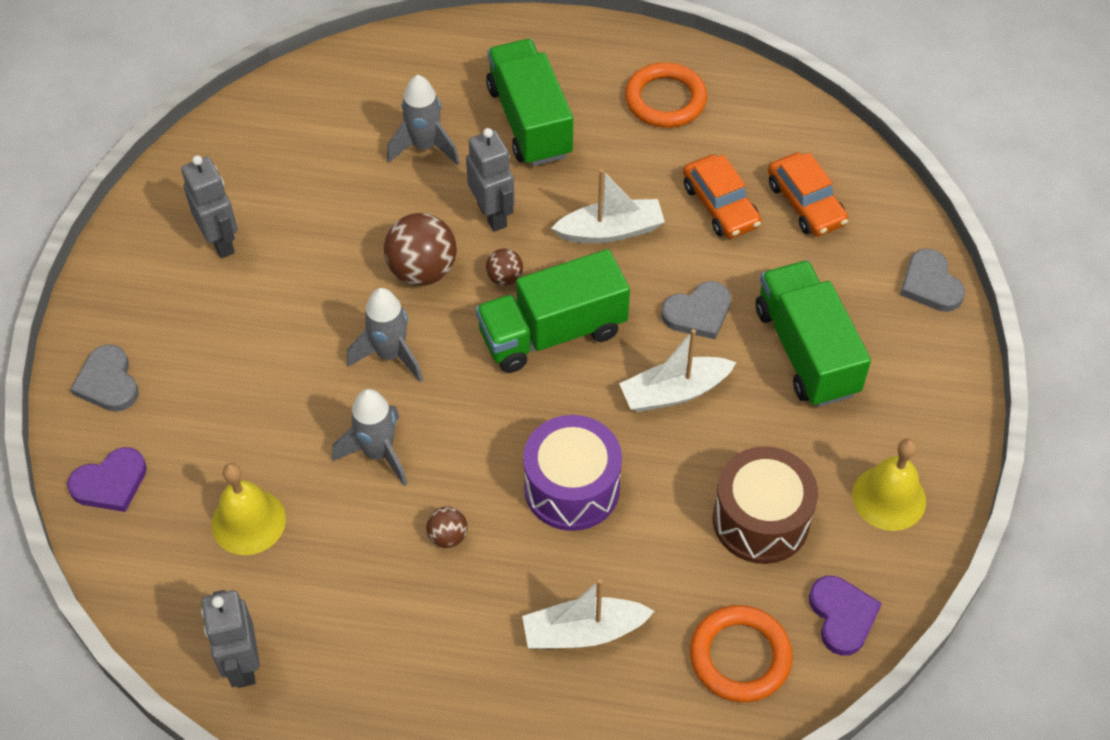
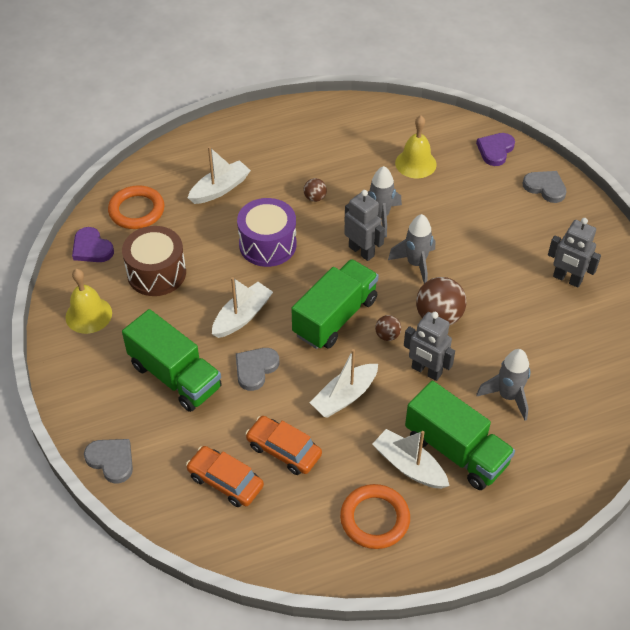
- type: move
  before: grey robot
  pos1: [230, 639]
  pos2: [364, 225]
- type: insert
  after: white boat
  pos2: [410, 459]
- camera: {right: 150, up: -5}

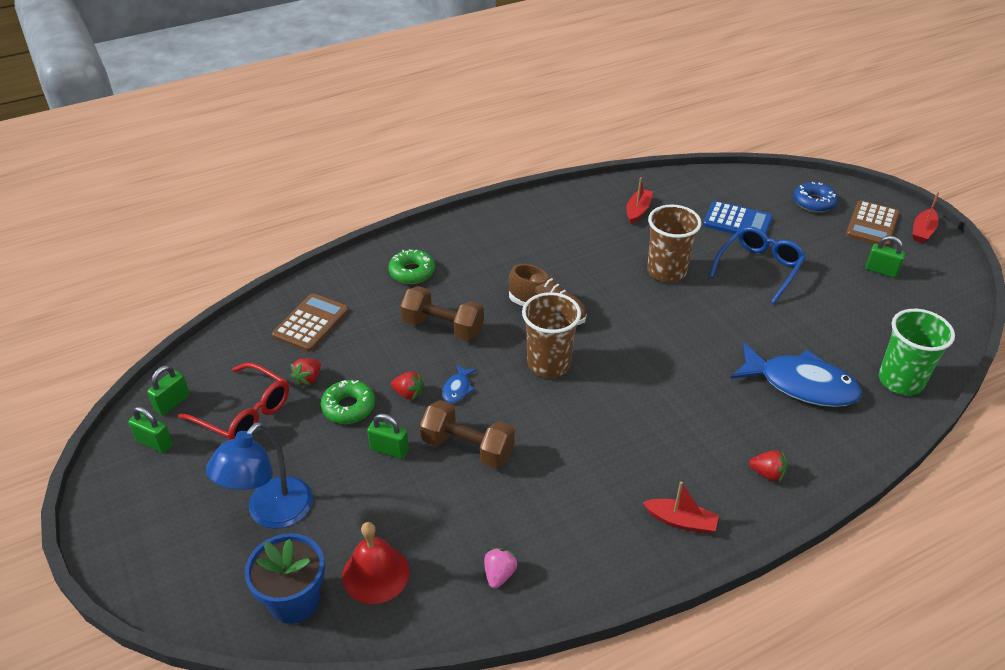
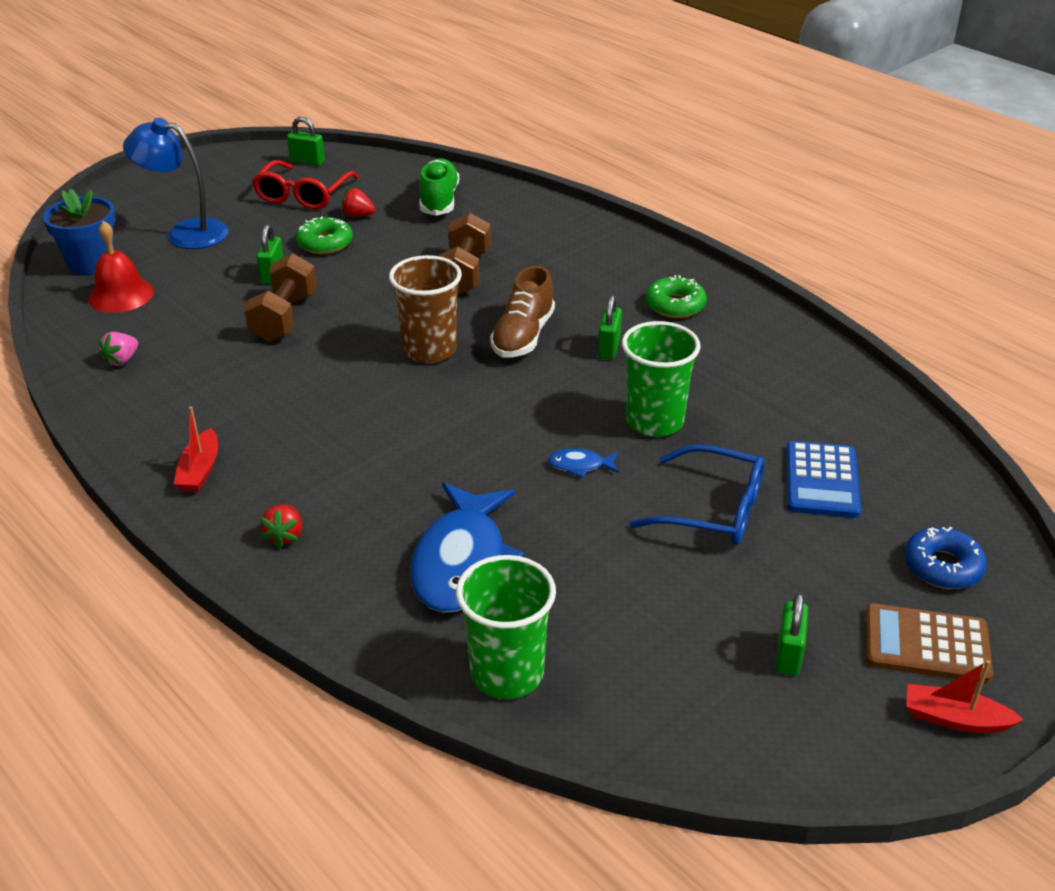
- type: rotate
  before: pink strawberry
  pos1: [501, 568]
  pos2: [118, 349]
  turn: 120
- type: replace
  before: brown calculator
  after: green shoe
  pos1: [310, 322]
  pos2: [439, 187]
- type: move
  before: blue fish
  pos1: [459, 383]
  pos2: [583, 463]
- type: move
  before: green padlock
  pos1: [150, 429]
  pos2: [610, 327]
- type: recolor
  before: brown cup
  after: green cup
  pos1: [674, 243]
  pos2: [661, 379]
- type: move
  before: green donut
  pos1: [411, 266]
  pos2: [676, 296]
- type: delete
  before: red strawberry
  pos1: [407, 386]
- type: delete
  before: red boat
  pos1: [640, 200]
- camera: {right: 75, up: -5}

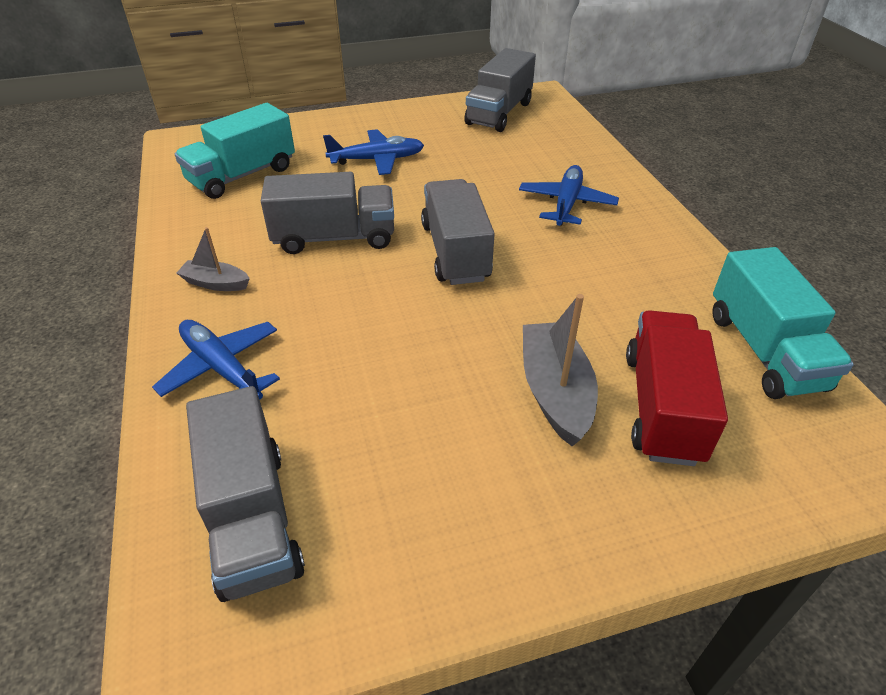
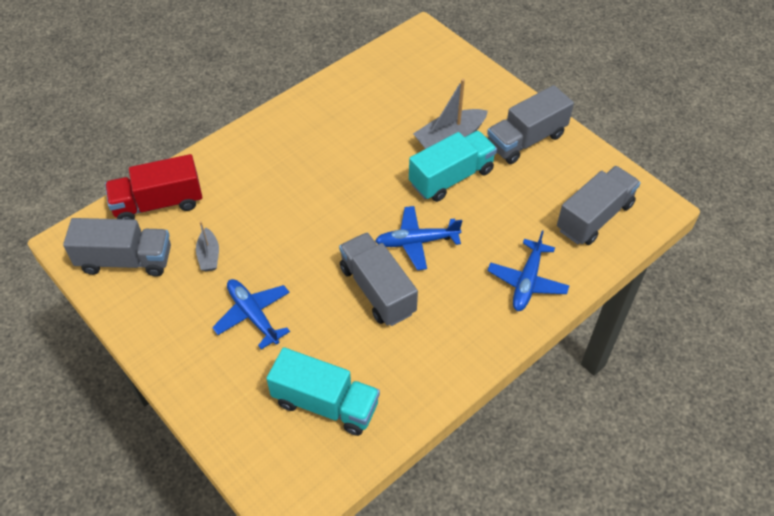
- type: move
  before: red truck
  pos1: [677, 388]
  pos2: [153, 187]
- type: move
  before: grey boat
  pos1: [213, 259]
  pos2: [207, 246]
- type: move
  before: blue plane
  pos1: [569, 195]
  pos2: [418, 238]
- type: move
  before: turquoise truck
  pos1: [783, 323]
  pos2: [453, 166]
- type: move
  before: grey truck
  pos1: [458, 232]
  pos2: [530, 124]
- camera: {right: -115, up: 10}

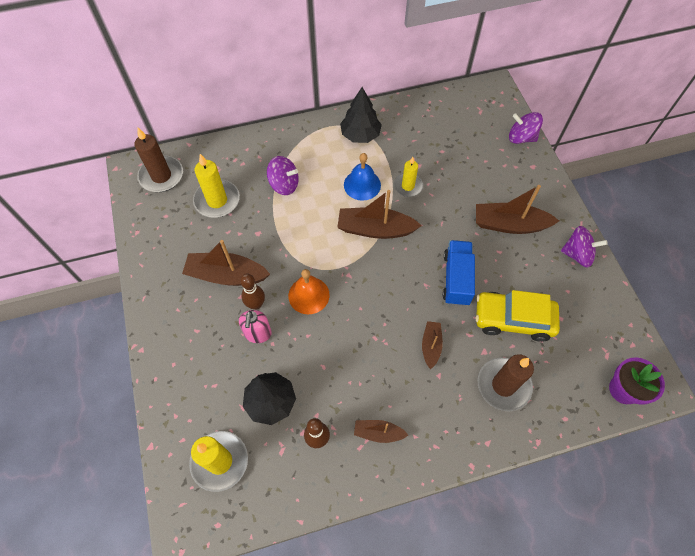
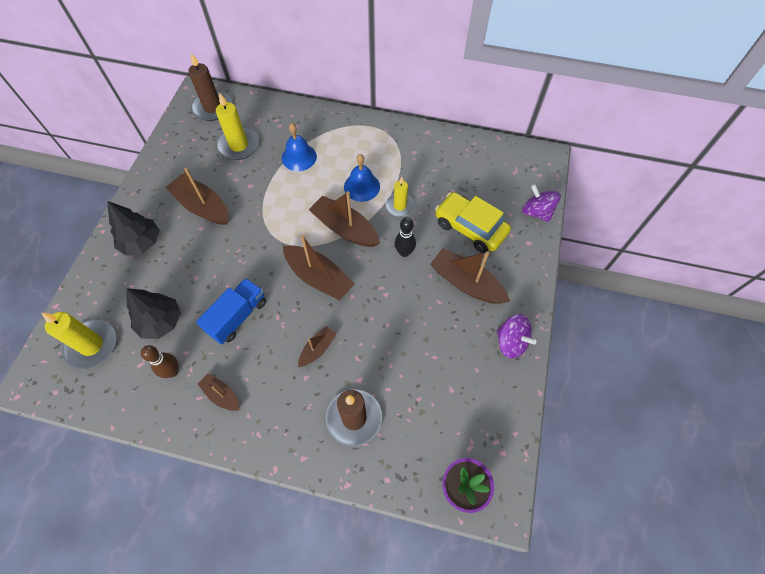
- type: move
  before: black tree
  pos1: [361, 115]
  pos2: [133, 228]
- type: move
  before: blue truck
  pos1: [459, 273]
  pos2: [231, 311]
- type: replace
  before: purple spinning top
  after: blue bell
  pos1: [283, 175]
  pos2: [299, 147]
- type: insert
  after: brown boat
  pos2: [319, 268]
- type: insert
  after: black bowling pin
  pos2: [405, 237]
- type: move
  before: yellow car
  pos1: [517, 316]
  pos2: [473, 222]
- type: delete
  before: pink soap dispenser
  pos1: [255, 326]
- type: delete
  before: brown bowling pin
  pos1: [252, 292]
- type: delete
  before: orange bell
  pos1: [309, 291]
- camera: {right: 30, up: 0}

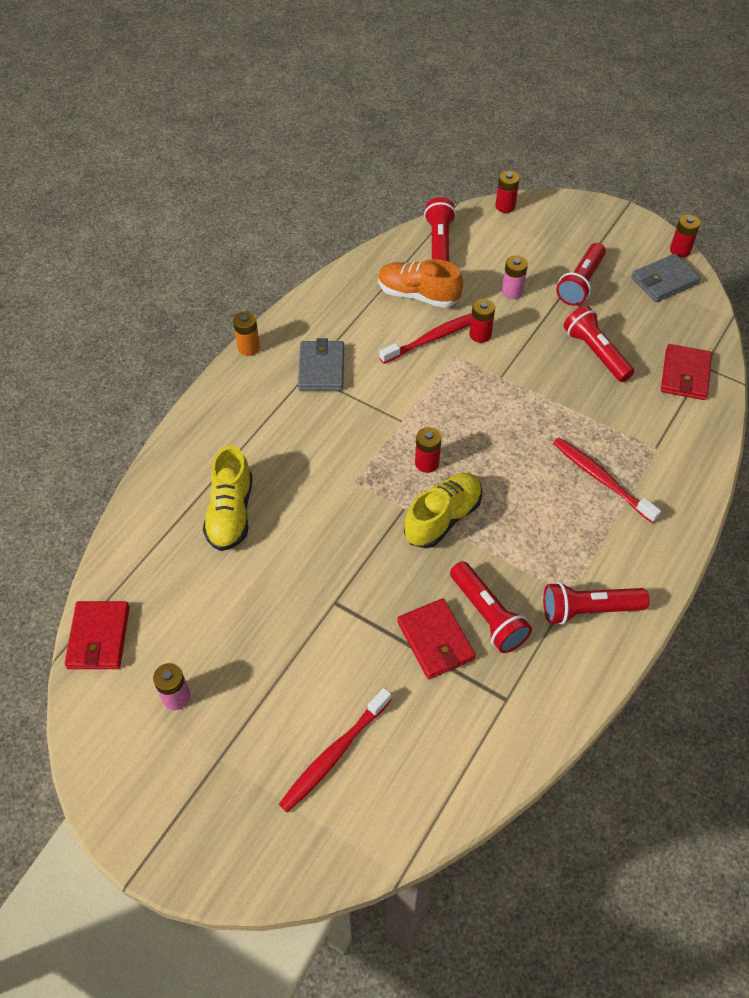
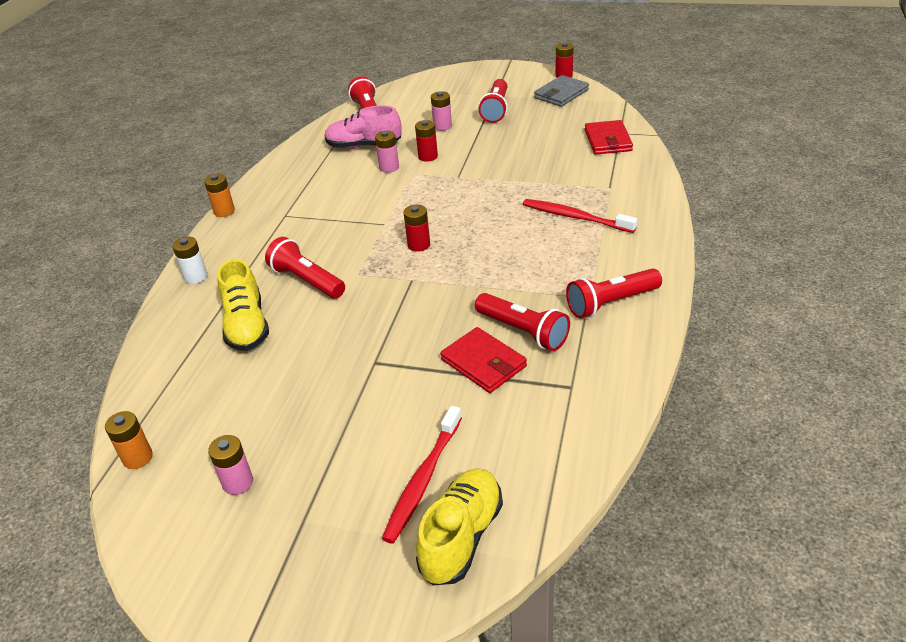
- type: replace
  before: red wallet
  after: orange battery
  pos1: [97, 635]
  pos2: [129, 440]
- type: insert
  after: white battery
  pos2: [190, 260]
- type: move
  before: red flashlight
  pos1: [599, 344]
  pos2: [305, 268]
- type: recolor
  before: orange shoe
  after: pink shoe
  pos1: [420, 283]
  pos2: [363, 127]
- type: replace
  before: red toothbrush
  after: pink battery
  pos1: [425, 338]
  pos2: [387, 152]
- type: move
  before: yellow shoe
  pos1: [443, 510]
  pos2: [459, 527]
- type: delete
  before: grey wallet
  pos1: [321, 364]
- type: delete
  before: red battery
  pos1: [507, 192]
- camera: {right: -15, up: -15}

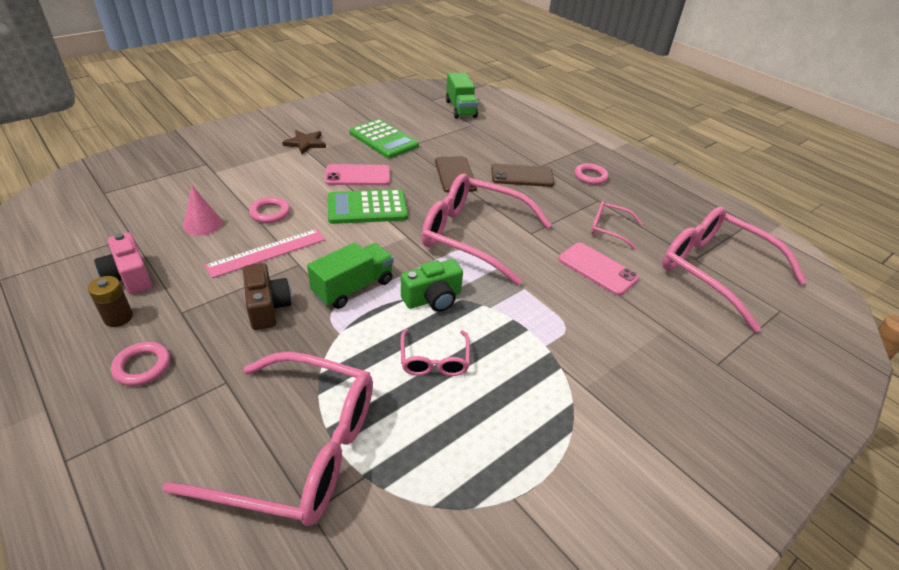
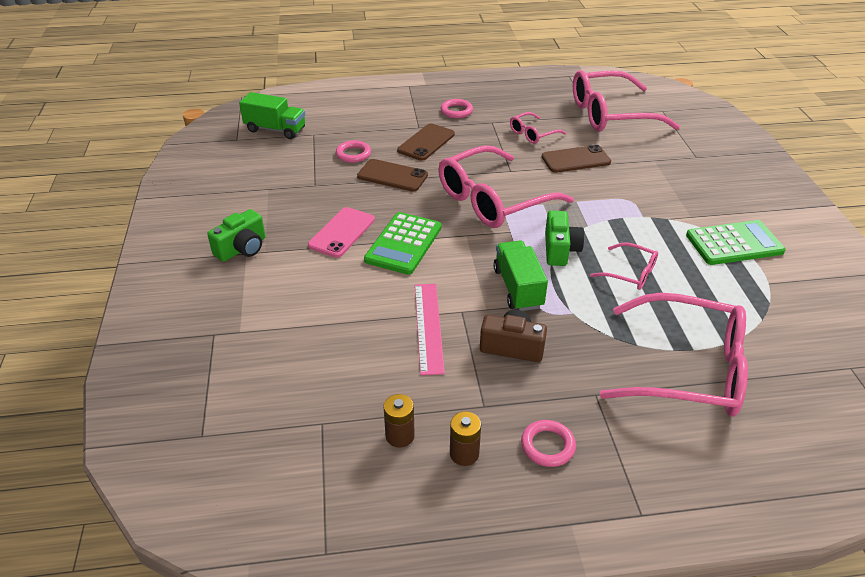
- type: replace
  before: brown star
  after: green camera
  pos1: [304, 142]
  pos2: [236, 235]
- type: move
  before: pink ring
  pos1: [269, 210]
  pos2: [353, 151]
- type: replace
  before: pink camera
  after: brown battery
  pos1: [123, 263]
  pos2: [399, 421]
- type: recolor
  before: pink phone
  after: brown phone
  pos1: [598, 269]
  pos2: [576, 159]
- type: rotate
  before: pink glasses
  pos1: [267, 439]
  pos2: [674, 355]
  turn: 60
- type: move
  before: green calculator
  pos1: [384, 139]
  pos2: [736, 242]
- type: delete
  before: pink cone
  pos1: [202, 211]
- camera: {right: -55, up: 0}

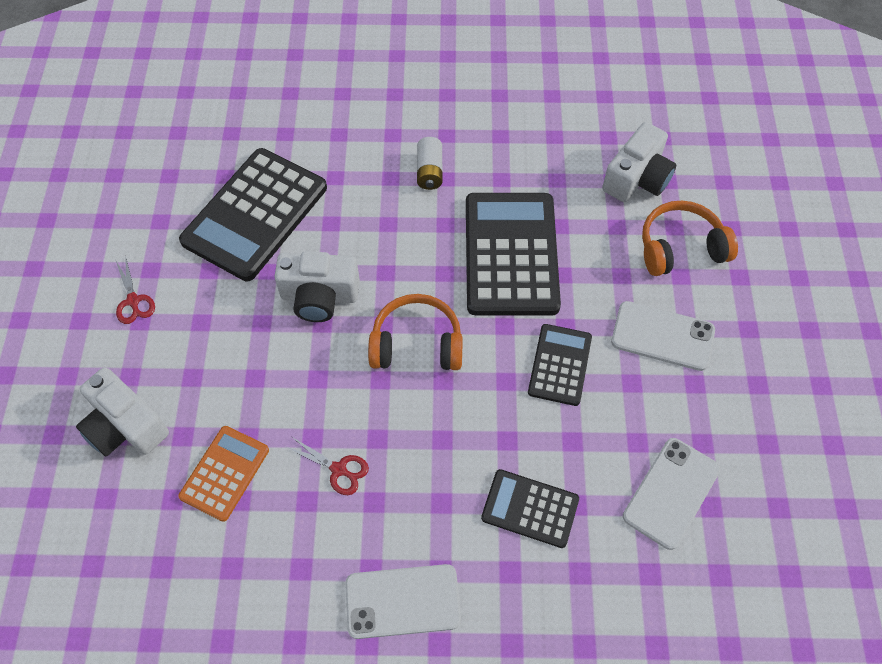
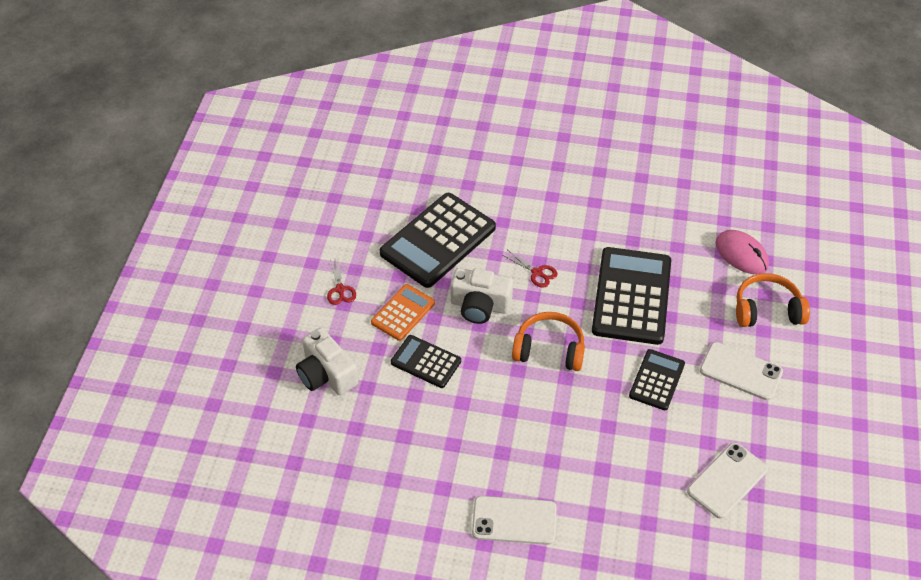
- type: move
  before: orange calculator
  pos1: [223, 474]
  pos2: [403, 312]
- type: move
  before: black calculator
  pos1: [530, 508]
  pos2: [426, 361]
- type: move
  before: red scissors
  pos1: [327, 466]
  pos2: [530, 269]
- type: replace
  before: white camera
  after: pink mouse
  pos1: [639, 162]
  pos2: [742, 252]
- type: delete
  before: white battery
  pos1: [429, 163]
- camera: {right: 10, up: -10}

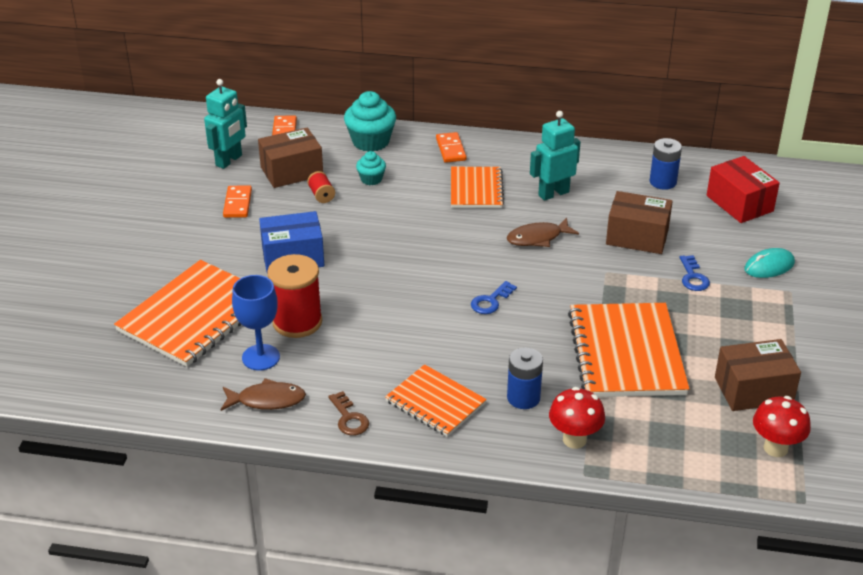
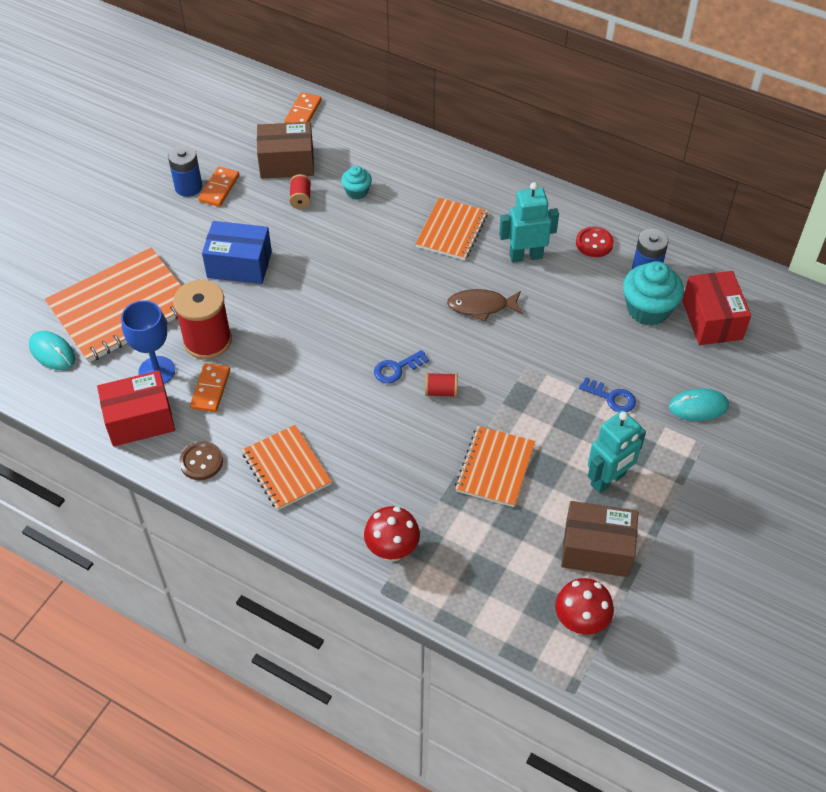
- type: insert
  after: turquoise mouse
  pos2: [52, 350]
- type: replace
  before: brown fish
  after: red box
  pos1: [263, 394]
  pos2: [136, 408]
- type: move
  before: blue battery
  pos1: [525, 378]
  pos2: [185, 171]
- type: replace
  before: brown key
  after: brown button
  pos1: [348, 413]
  pos2: [201, 460]
- type: move
  before: orange domino
  pos1: [451, 147]
  pos2: [210, 387]
- type: insert
  after: red spool
  pos2: [441, 385]
- type: resize
  before: orange notebook
  pos1: [629, 350]
  pos2: [495, 466]
  scale: 0.6
- type: insert
  after: red button
  pos2: [595, 241]
- type: rotate
  before: blue key
  pos1: [695, 273]
  pos2: [607, 394]
  turn: -75
- type: move
  before: turquoise robot
  pos1: [225, 124]
  pos2: [617, 451]
- type: move
  before: turquoise cupcake
  pos1: [370, 121]
  pos2: [653, 293]
- type: delete
  before: brown box
  pos1: [639, 222]
- camera: {right: 20, up: 15}

